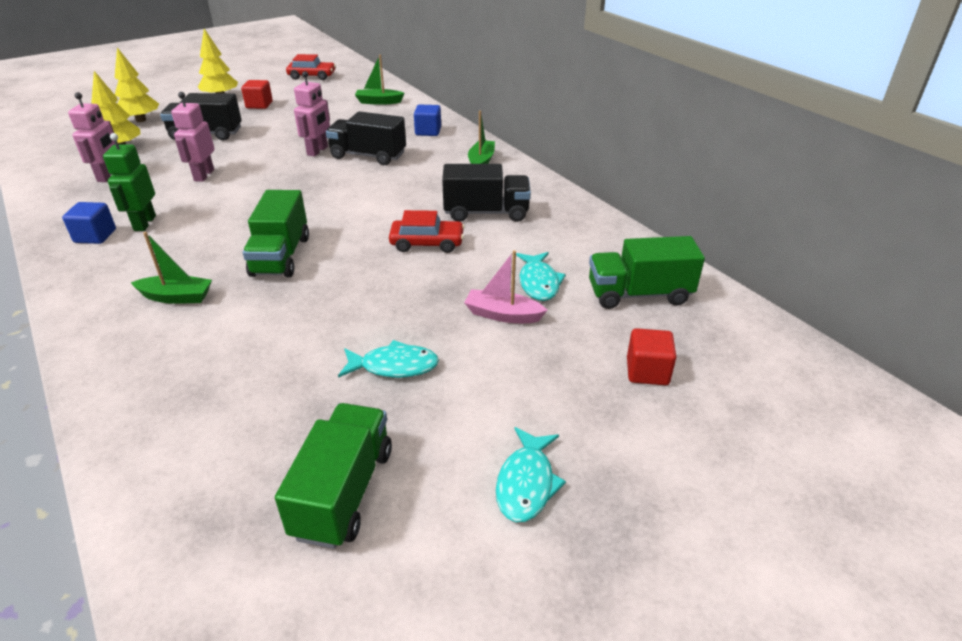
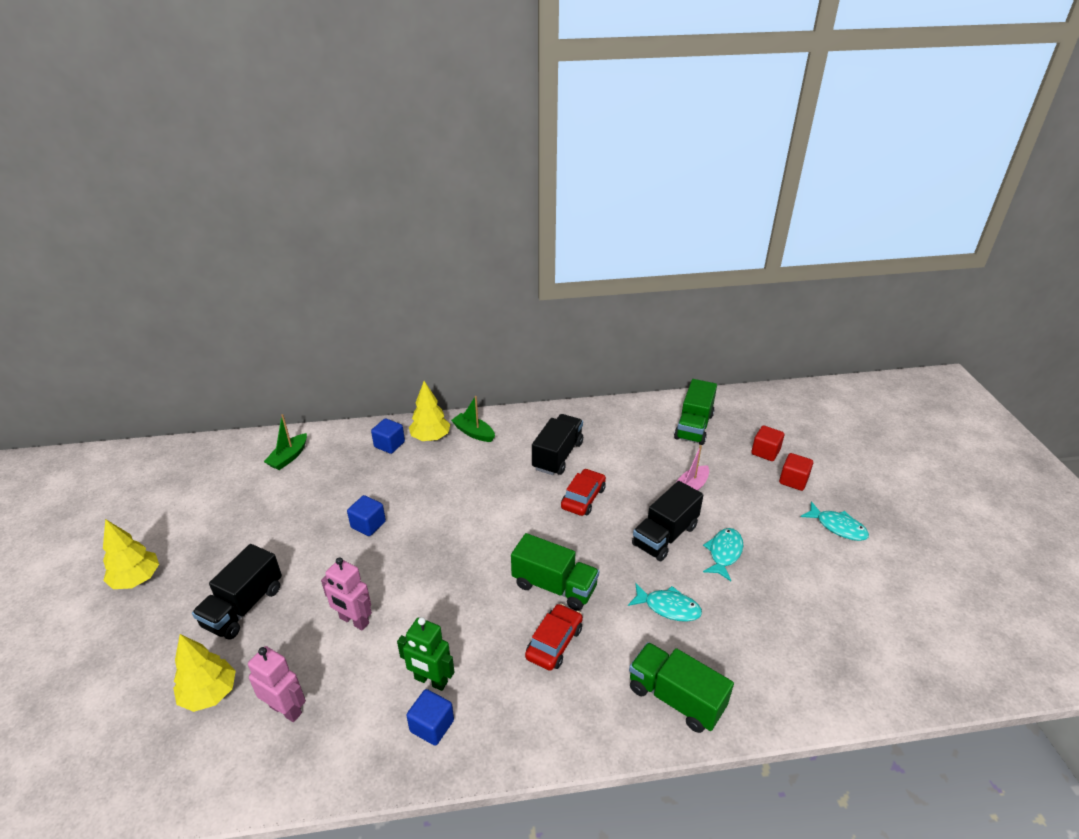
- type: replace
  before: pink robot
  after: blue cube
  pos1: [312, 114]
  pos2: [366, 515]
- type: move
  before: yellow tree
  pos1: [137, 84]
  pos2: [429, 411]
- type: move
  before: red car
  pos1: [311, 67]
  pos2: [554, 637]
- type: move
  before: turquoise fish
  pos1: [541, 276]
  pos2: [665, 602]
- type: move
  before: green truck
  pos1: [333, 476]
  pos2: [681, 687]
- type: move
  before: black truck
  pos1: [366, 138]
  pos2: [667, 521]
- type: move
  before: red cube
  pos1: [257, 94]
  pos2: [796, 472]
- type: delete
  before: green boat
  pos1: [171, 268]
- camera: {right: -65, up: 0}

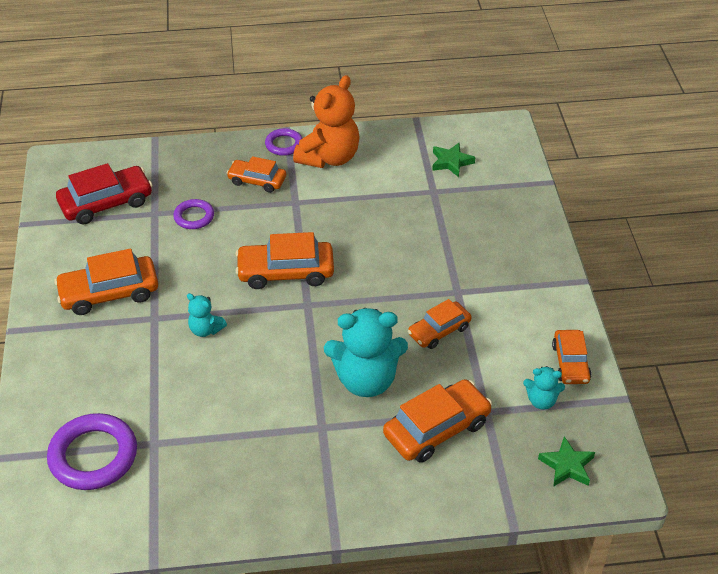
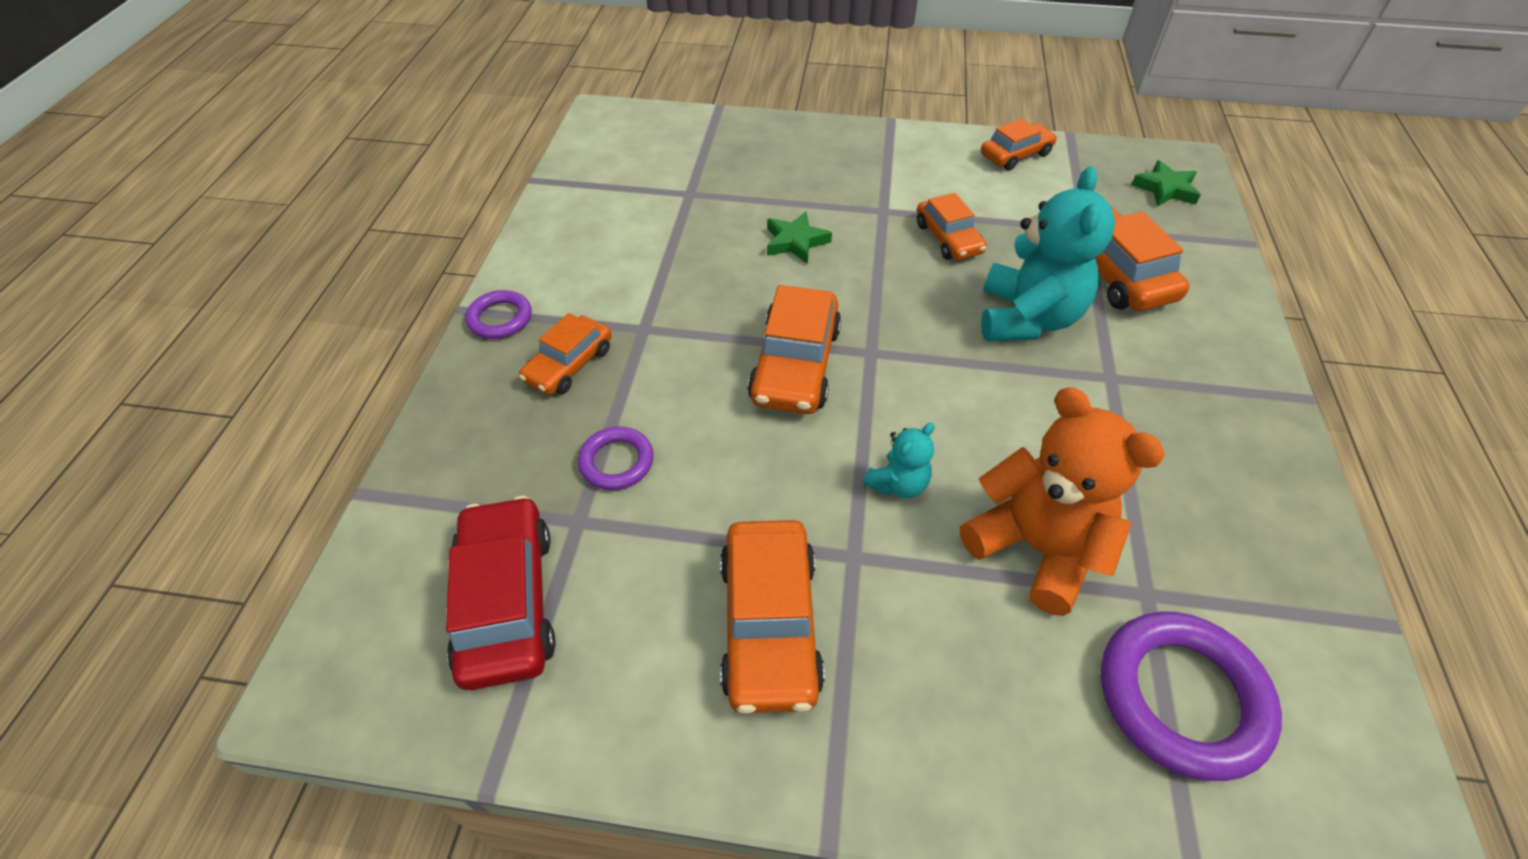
- type: move
  before: green star
  pos1: [453, 160]
  pos2: [799, 237]
- type: move
  before: orange teddy bear
  pos1: [326, 121]
  pos2: [1062, 501]
- type: rotate
  before: orange car
  pos1: [572, 357]
  pos2: [1019, 144]
  turn: -45
- type: delete
  before: turquoise teddy bear
  pos1: [544, 387]
- camera: {right: -75, up: 5}

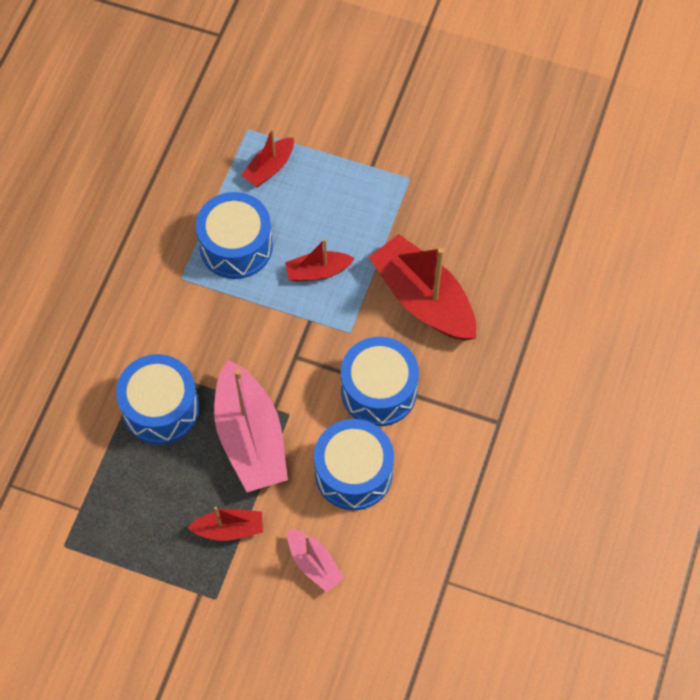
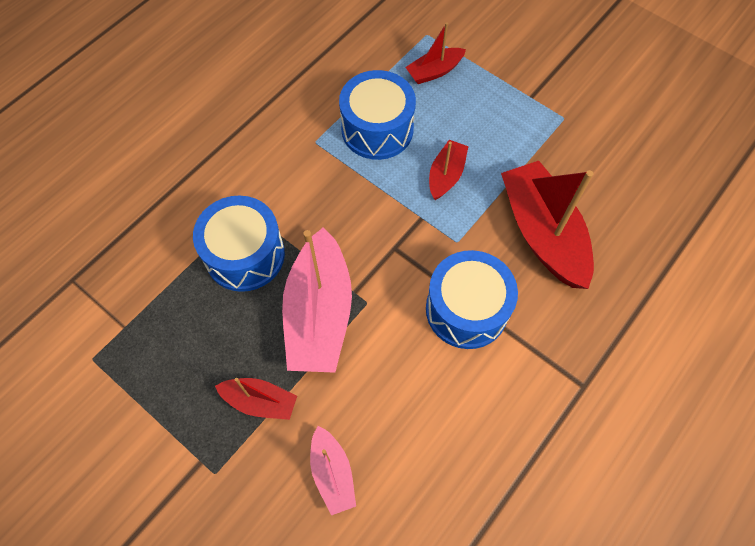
- type: rotate
  before: red boat
  pos1: [320, 260]
  pos2: [449, 170]
  turn: 105
- type: delete
  before: blue drum
  pos1: [354, 464]
- camera: {right: 20, up: 0}

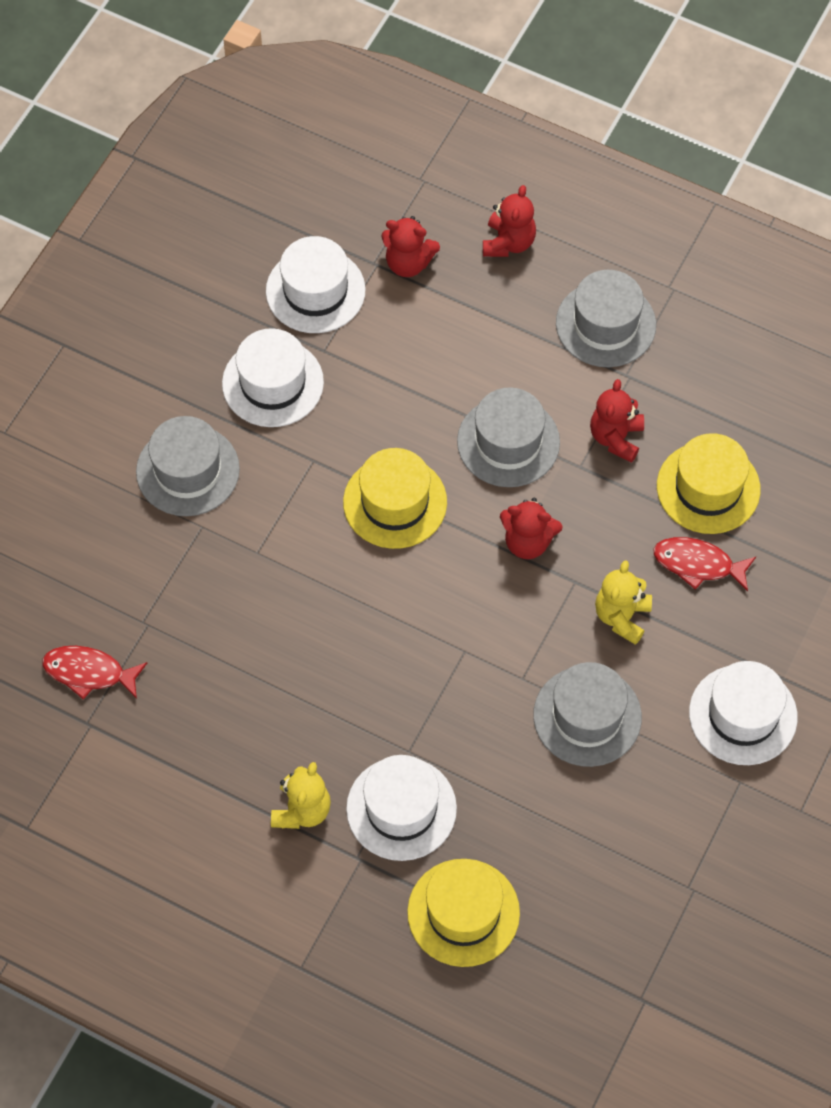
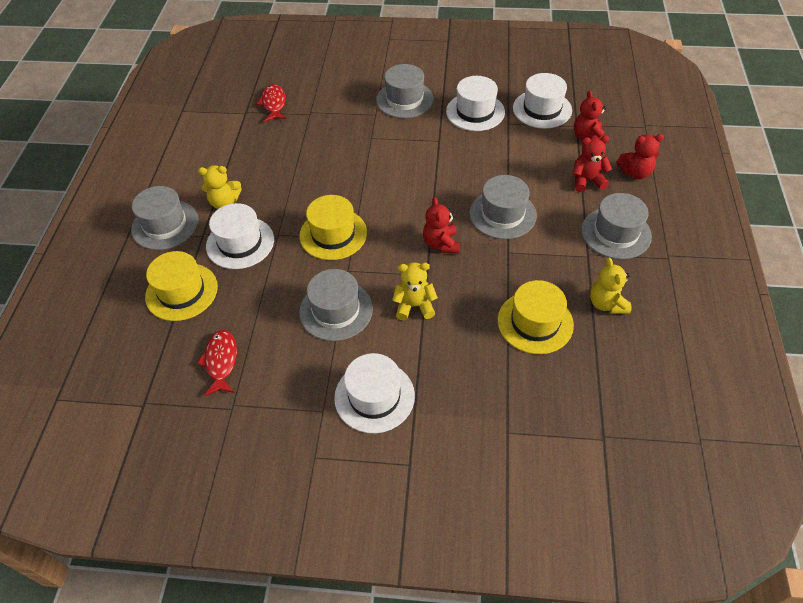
- type: insert
  after: grey hat
  pos2: [165, 218]
- type: move
  before: red fish
  pos1: [705, 564]
  pos2: [217, 363]
- type: move
  before: yellow hat
  pos1: [395, 498]
  pos2: [333, 227]
- type: move
  before: red teddy bear
  pos1: [617, 421]
  pos2: [592, 163]
- type: insert
  after: yellow teddy bear
  pos2: [610, 285]
- camera: {right: 70, up: -10}

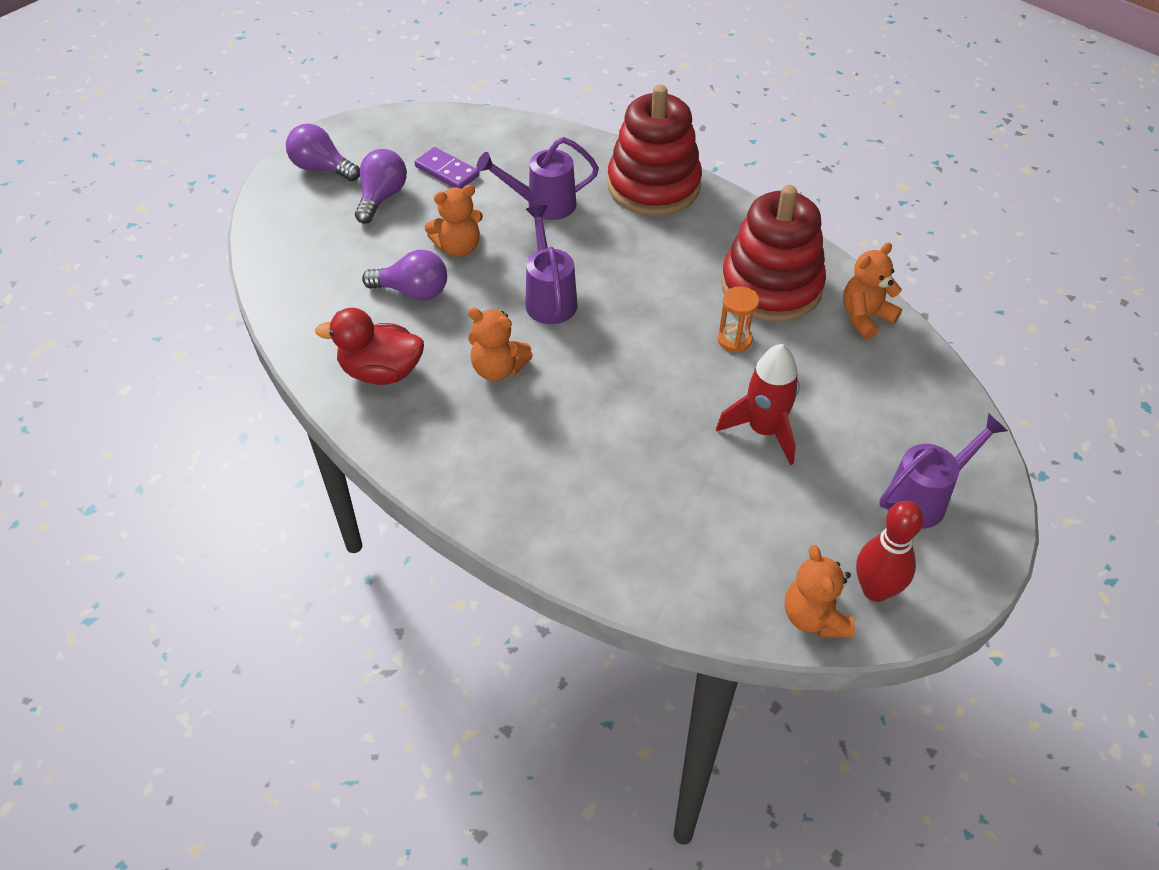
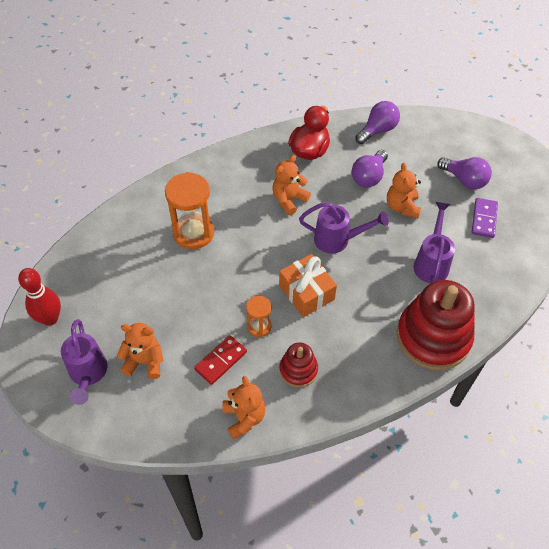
- type: move
  before: orange teddy bear
  pos1: [820, 591]
  pos2: [140, 351]
- type: insert
  after: orange hourglass
  pos2: [189, 211]
- type: insert
  after: red domino
  pos2: [220, 360]
- type: insert
  after: orange gift
  pos2: [308, 285]
- type: resize
  before: red stacking toy
  pos1: [773, 253]
  pos2: [298, 365]
  scale: 0.5
- type: move
  before: purple light bulb
  pos1: [323, 152]
  pos2: [377, 122]
- type: rotate
  before: purple domino
  pos1: [446, 168]
  pos2: [485, 218]
  turn: -45
- type: delete
  before: red rocket
  pos1: [757, 404]
- camera: {right: 110, up: 5}

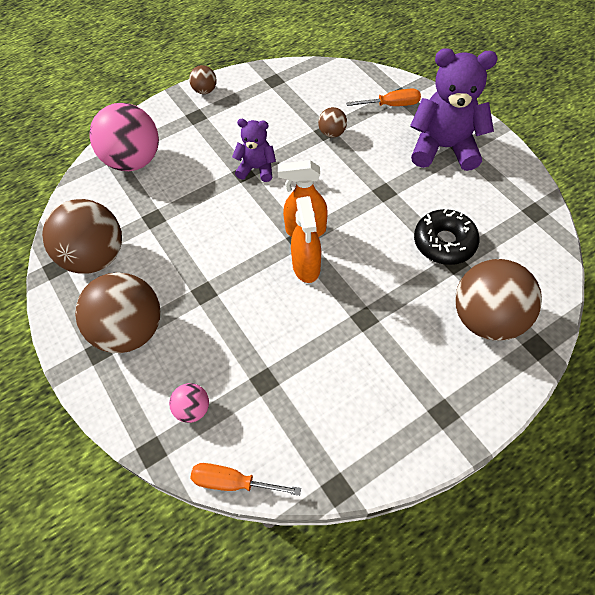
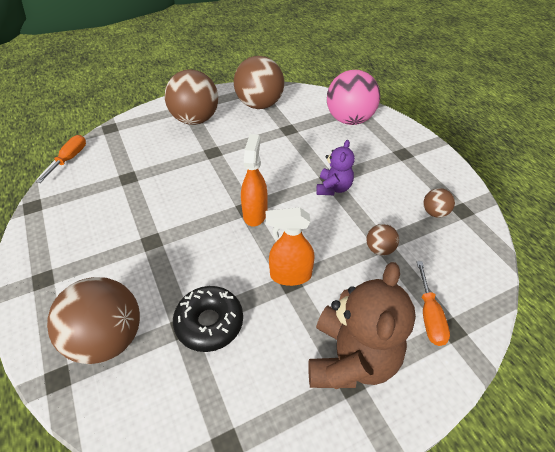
- type: move
  before: orange spray bottle
  pos1: [306, 239]
  pos2: [290, 246]
- type: recolor
  before: purple teddy bear
  after: brown teddy bear
  pos1: [453, 109]
  pos2: [362, 325]
- type: move
  before: brown ball
  pos1: [203, 79]
  pos2: [439, 203]
- type: delete
  before: pink ball
  pos1: [189, 403]
- camera: {right: 95, up: -10}

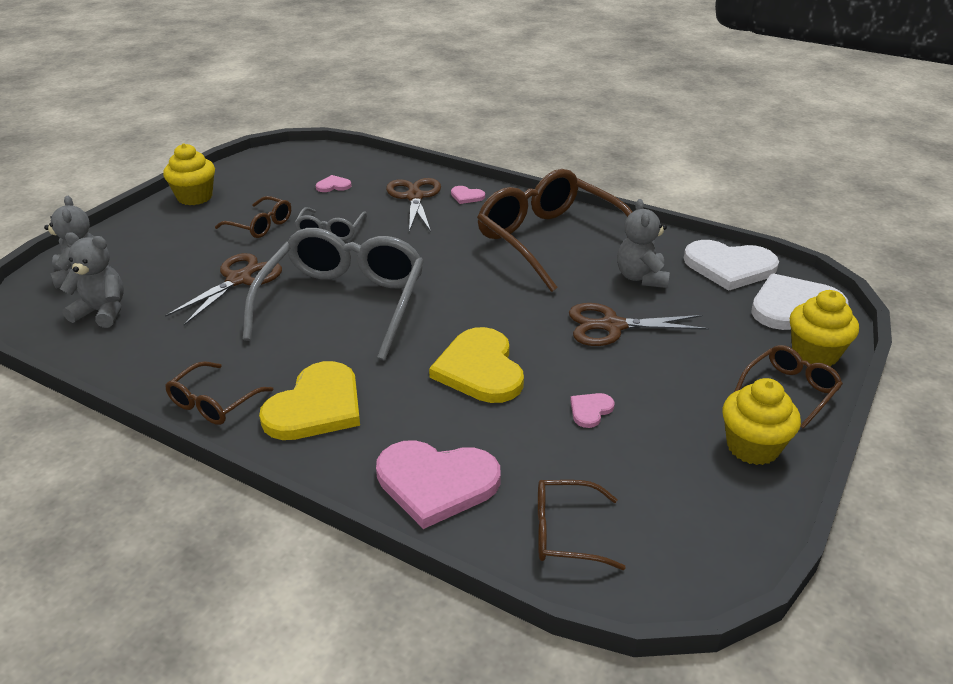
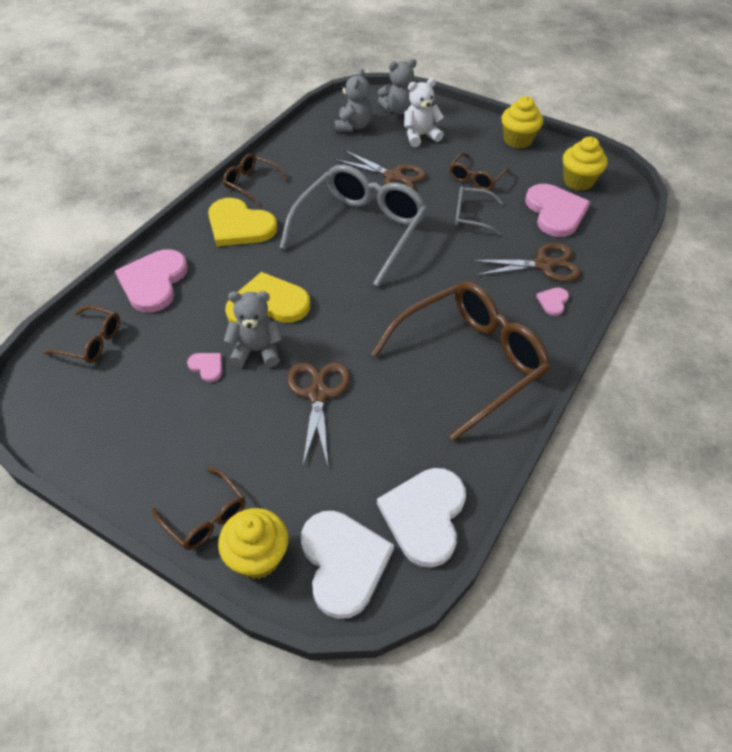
- type: rotate
  before: brown glasses
  pos1: [582, 525]
  pos2: [81, 334]
  turn: 105
- type: move
  before: grey teddy bear
  pos1: [643, 243]
  pos2: [253, 329]
- type: rotate
  before: grey glasses
  pos1: [333, 294]
  pos2: [353, 225]
  turn: -75
- type: insert
  after: white teddy bear
  pos2: [424, 112]
- type: resize
  before: pink heart
  pos1: [333, 183]
  pos2: [557, 210]
  scale: 2.23
- type: move
  before: yellow cupcake
  pos1: [762, 421]
  pos2: [585, 164]
- camera: {right: 90, up: 15}

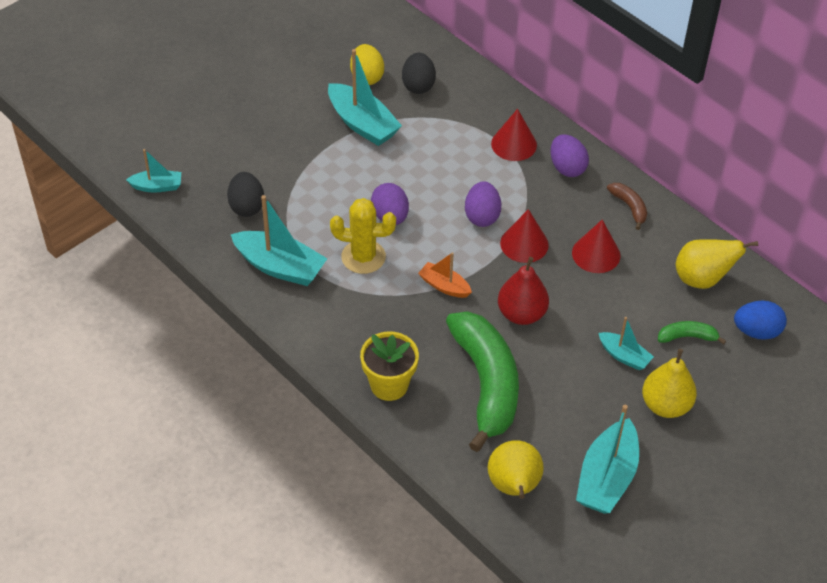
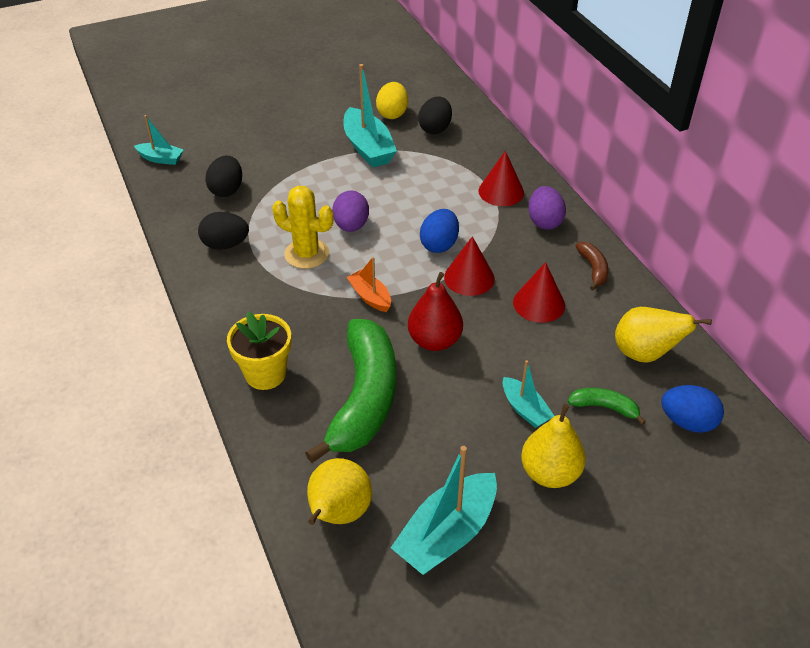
- type: replace
  before: turquoise boat
  after: black egg
  pos1: [279, 240]
  pos2: [223, 231]
- type: recolor
  before: purple egg
  after: blue egg
  pos1: [483, 204]
  pos2: [439, 231]
- camera: {right: 20, up: -5}

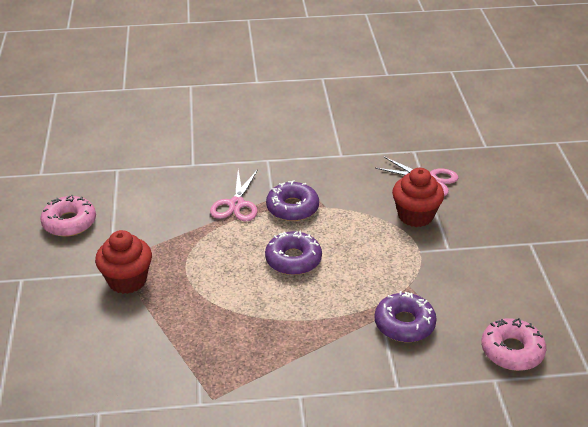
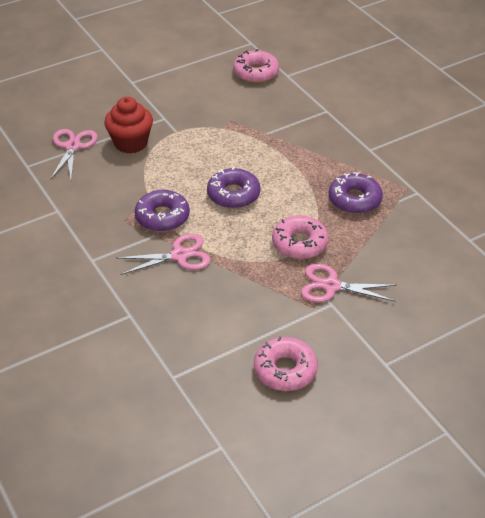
- type: insert
  after: pink donut
  pos2: [300, 237]
- type: replace
  before: red cupcake
  after: pink scissors
  pos1: [123, 262]
  pos2: [349, 283]
- type: move
  before: purple donut
  pos1: [405, 316]
  pos2: [356, 193]
- camera: {right: -115, up: 5}

